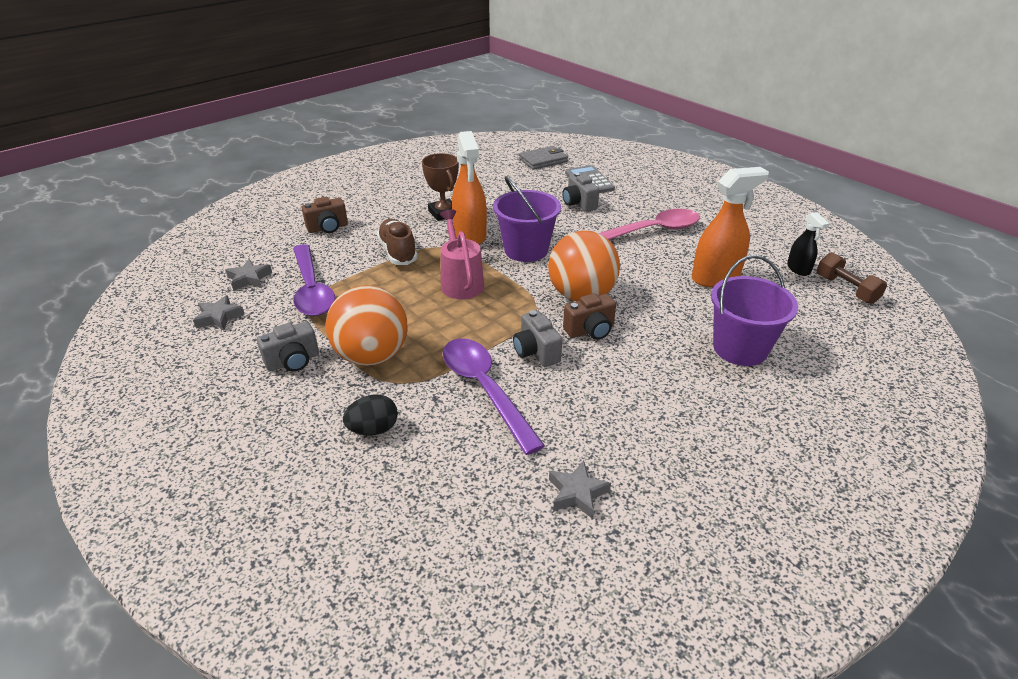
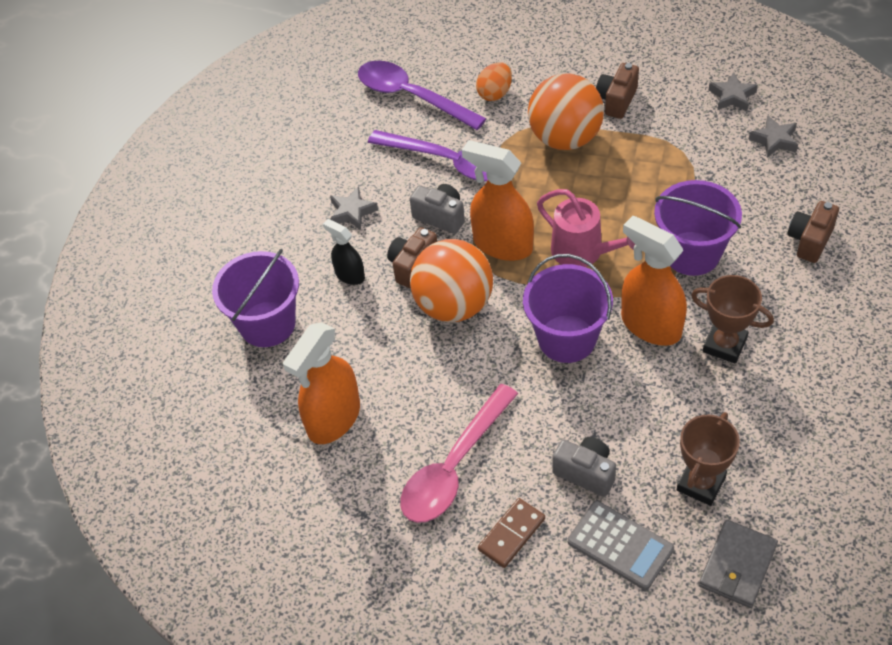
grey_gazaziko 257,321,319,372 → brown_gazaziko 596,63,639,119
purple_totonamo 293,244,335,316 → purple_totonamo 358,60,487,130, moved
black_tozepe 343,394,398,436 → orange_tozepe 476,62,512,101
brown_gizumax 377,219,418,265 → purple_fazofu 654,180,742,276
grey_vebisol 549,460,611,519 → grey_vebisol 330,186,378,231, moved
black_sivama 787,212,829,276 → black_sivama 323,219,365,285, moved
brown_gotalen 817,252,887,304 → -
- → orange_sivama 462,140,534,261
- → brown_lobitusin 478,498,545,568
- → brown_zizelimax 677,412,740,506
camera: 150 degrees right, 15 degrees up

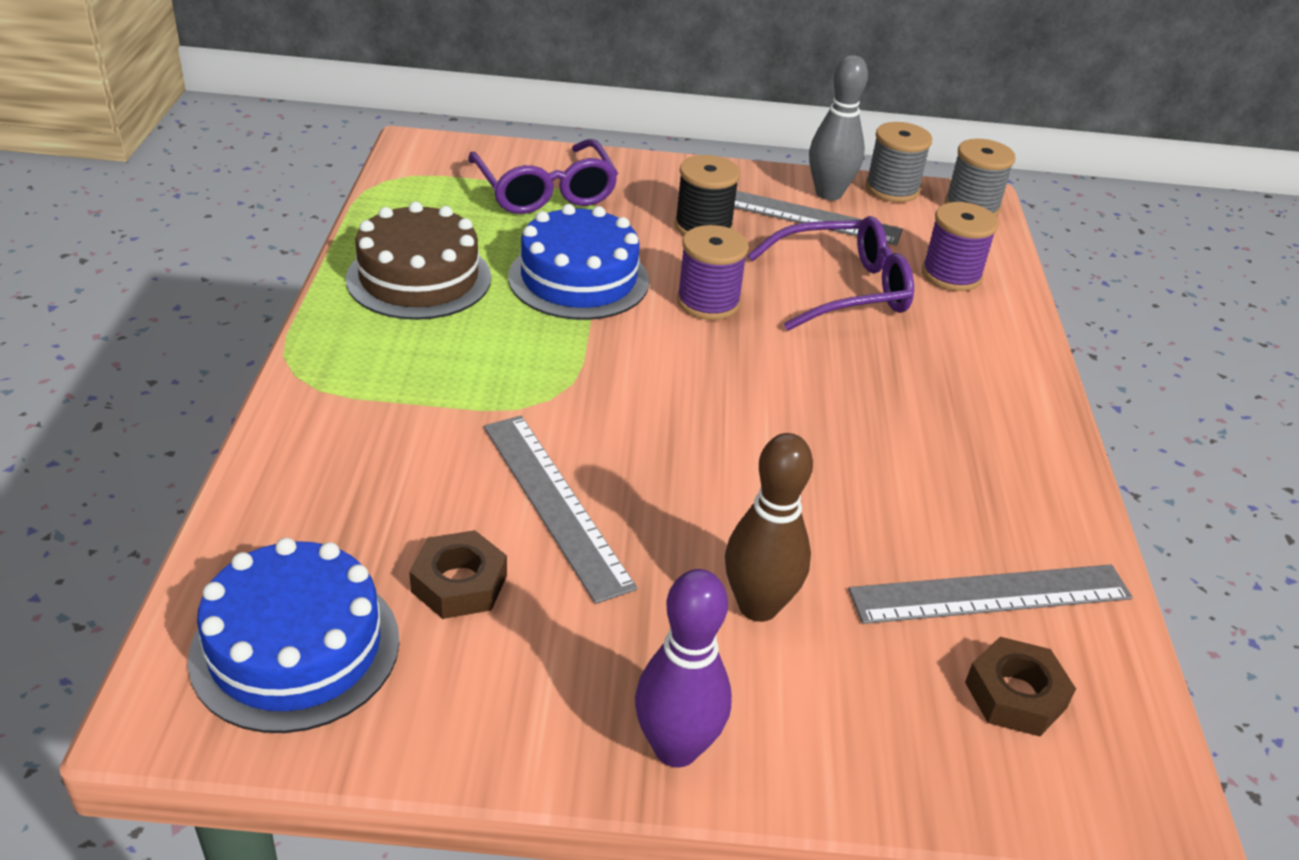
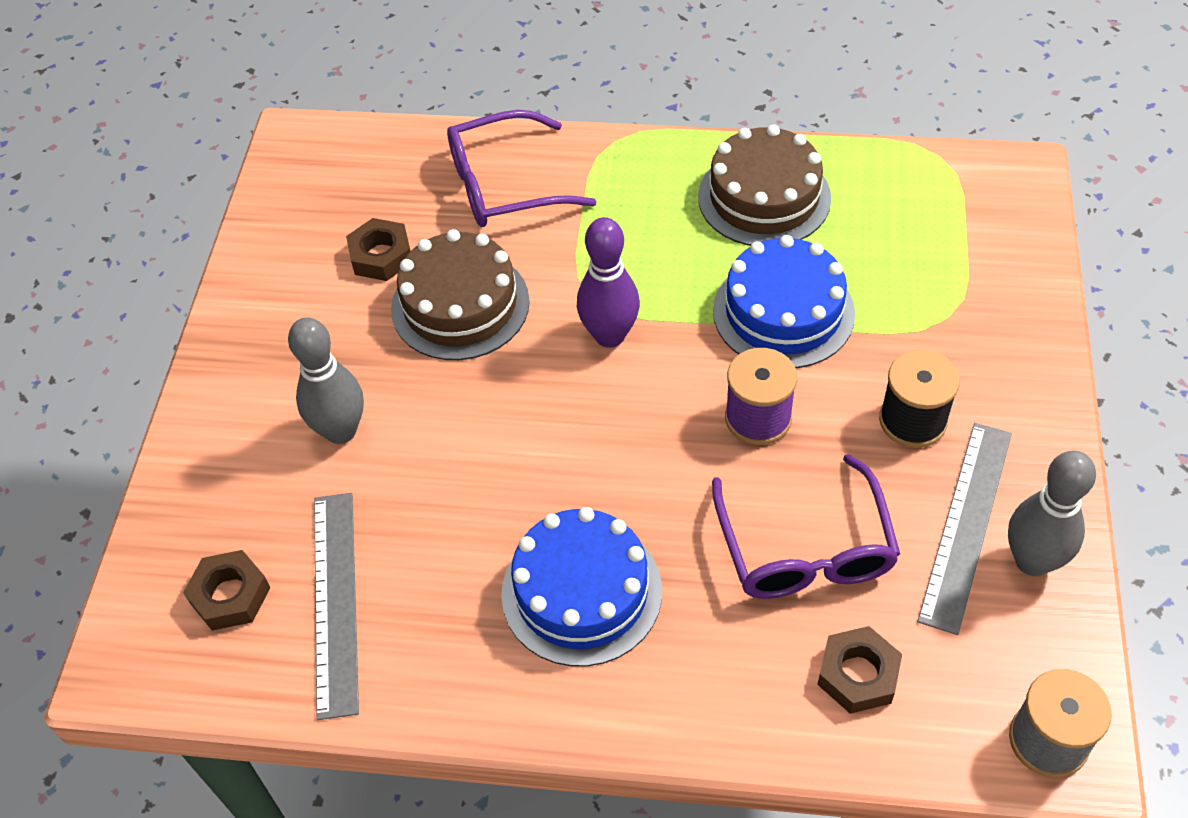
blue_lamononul 188,538,399,733 → blue_lamononul 501,507,662,667, moved
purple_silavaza 468,139,618,214 → purple_silavaza 447,110,597,227, moved
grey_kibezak 484,416,637,604 → brown_lamononul 391,229,530,360
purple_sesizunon 635,569,732,768 → purple_sesizunon 577,217,640,348, moved
brown_sesizunon 725,433,813,622 → grey_sesizunon 288,317,364,444
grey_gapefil 865,122,932,203 → -
purple_gapefil 922,202,998,291 → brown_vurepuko 817,626,902,714
camera: 100 degrees right, 15 degrees up

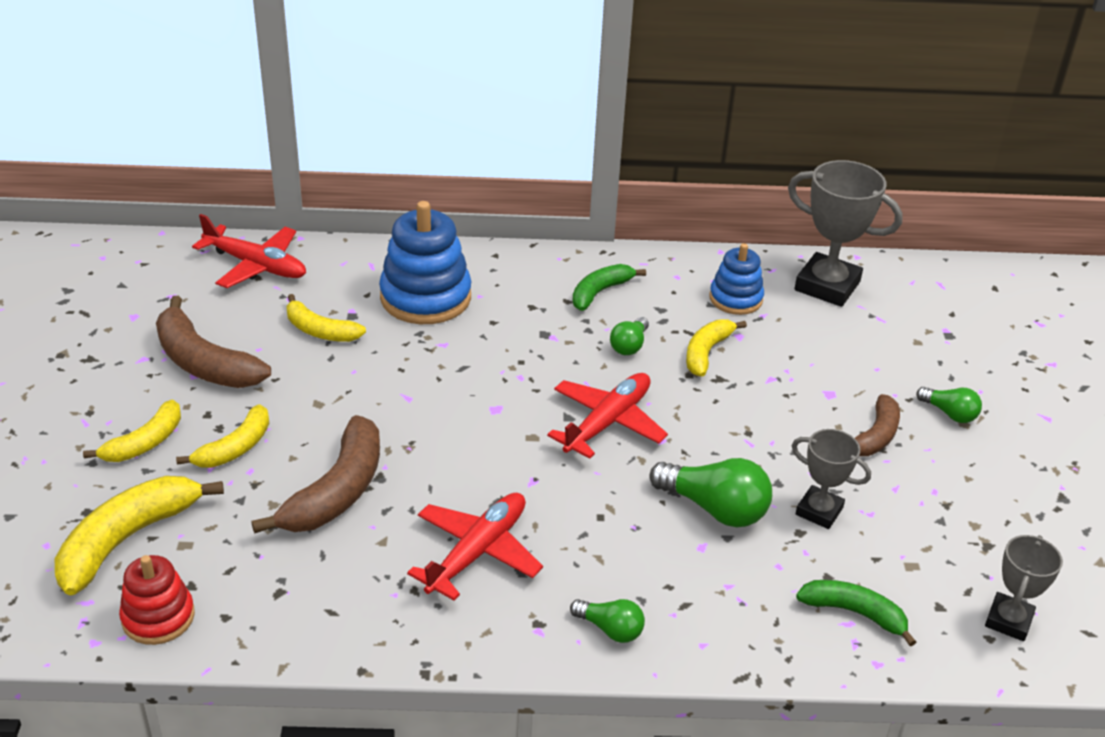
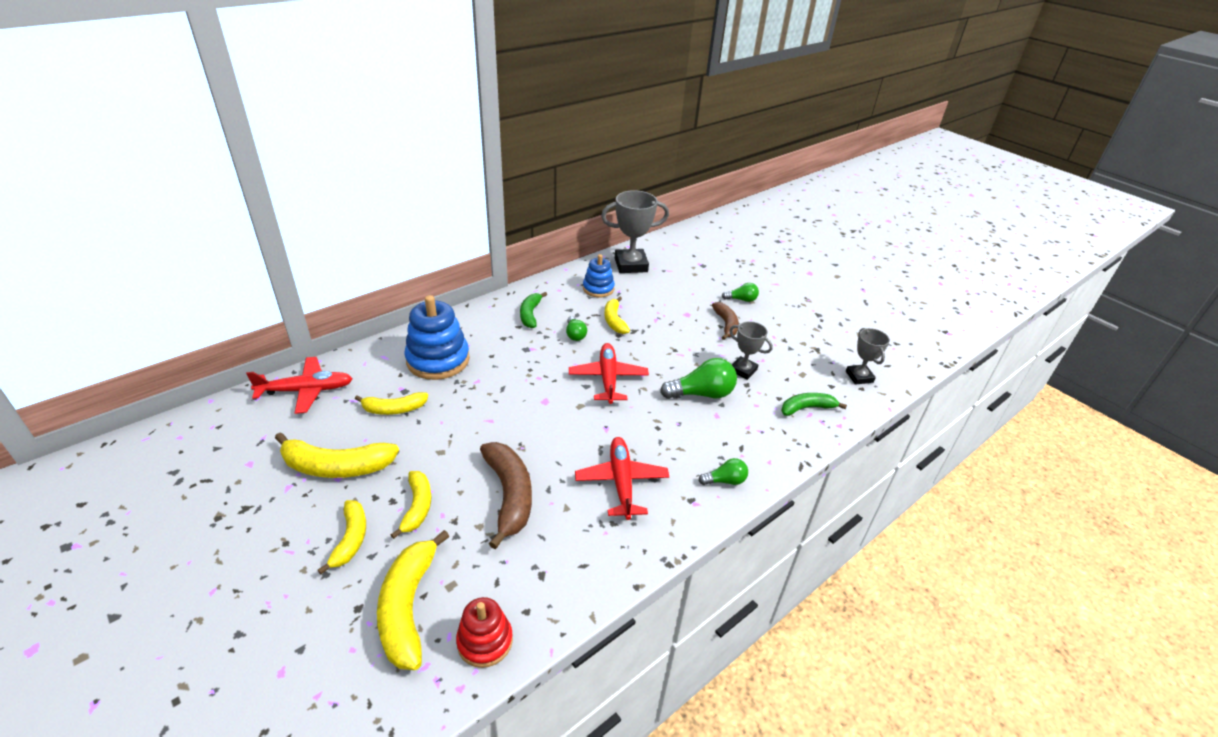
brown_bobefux 156,296,271,388 → yellow_bobefux 275,432,399,478
grey_zizelimax 792,429,871,529 → grey_zizelimax 729,321,773,380, 45 degrees clockwise
camera: 40 degrees left, 0 degrees up

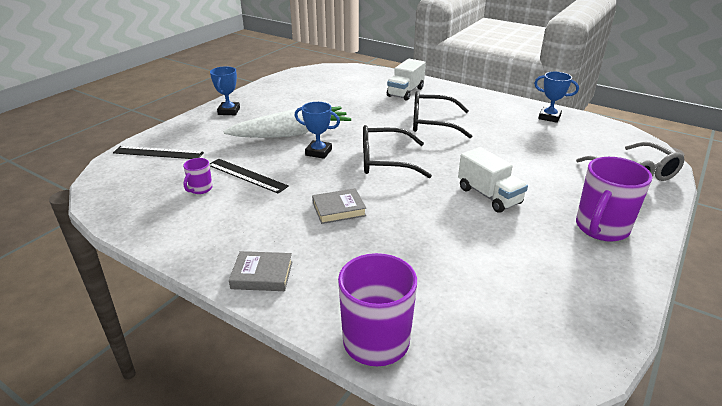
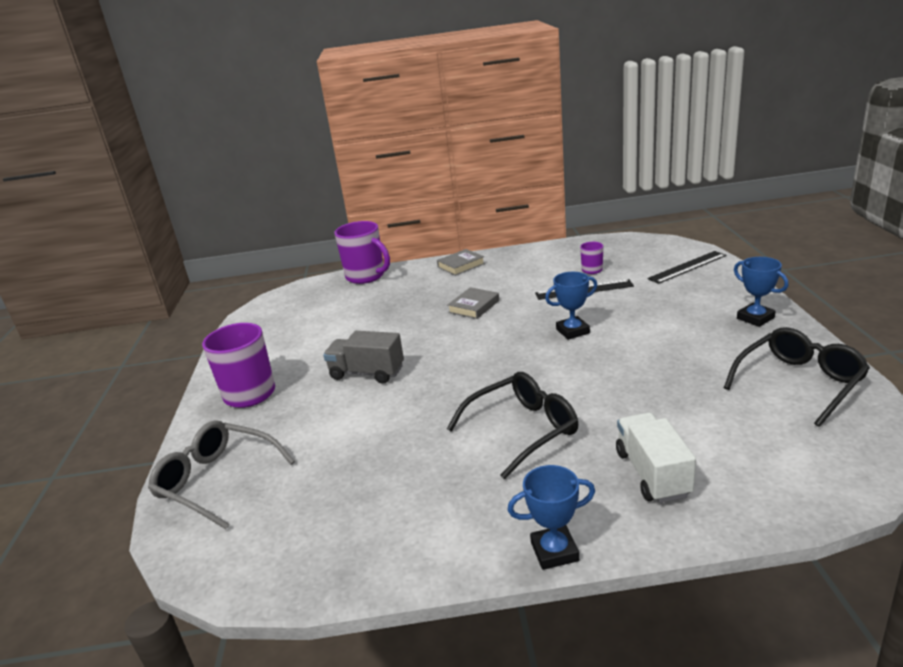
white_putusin 224,106,351,138 → -
black_silavaza 363,125,432,178 → black_silavaza 724,327,870,427, moved
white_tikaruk 458,147,528,213 → grey_tikaruk 323,331,404,384
blue_zizelimax 534,72,579,123 → blue_zizelimax 508,465,595,570, moved
camera: 145 degrees right, 5 degrees down

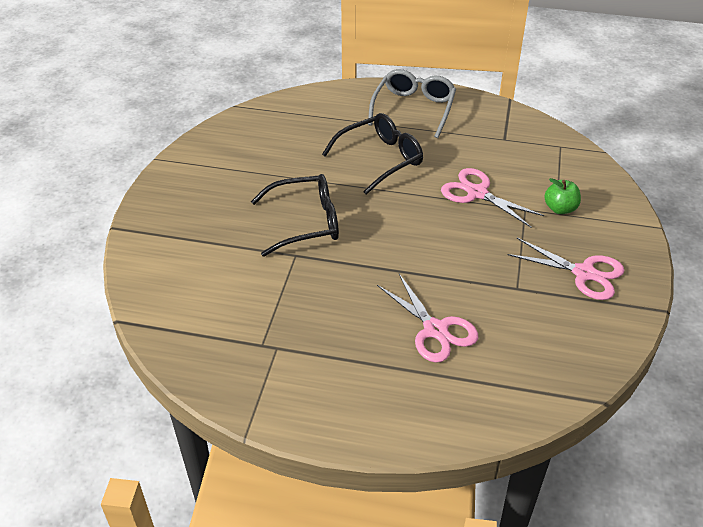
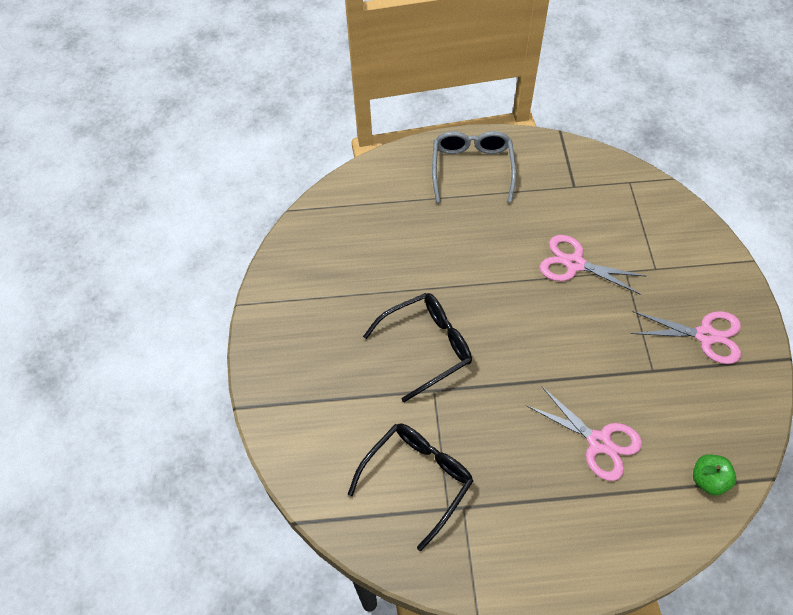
black_silavaza 322,113,423,195 → black_silavaza 348,424,473,551, moved
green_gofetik 544,178,581,214 → green_gofetik 693,454,736,496, moved
camera: 15 degrees left, 15 degrees up

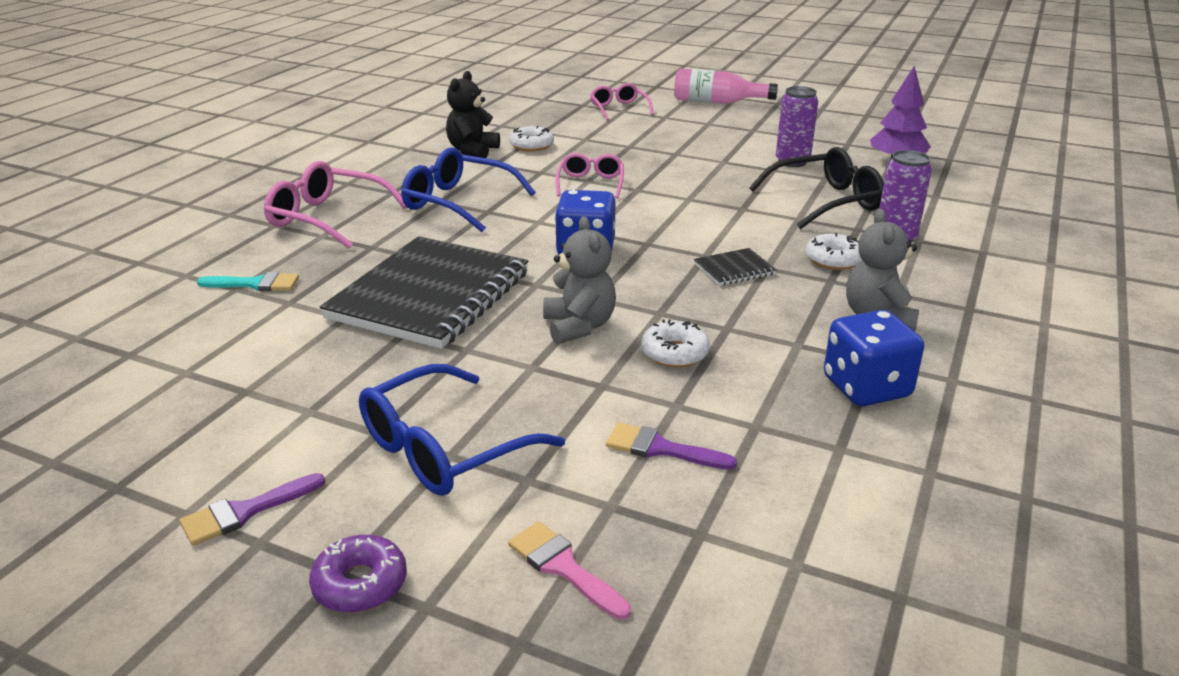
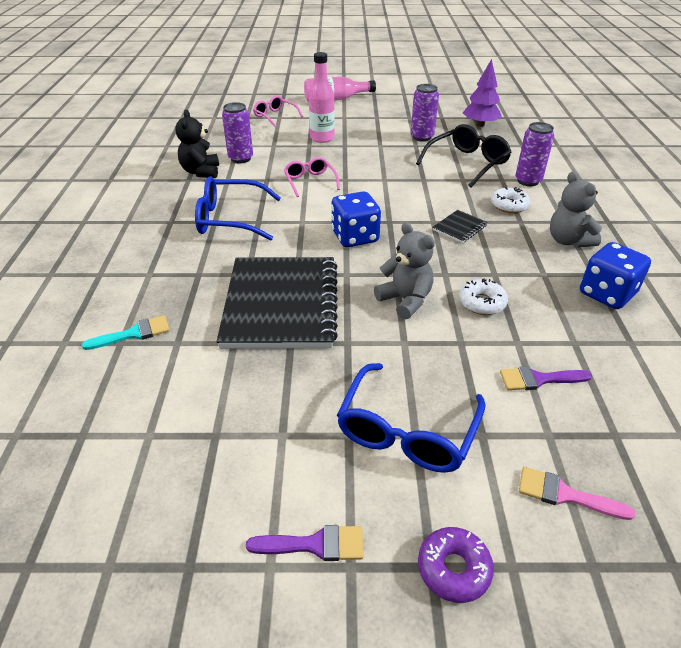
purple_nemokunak 180,473,325,546 → purple_nemokunak 246,525,364,561, 120 degrees counterclockwise
pink_silavaza 264,161,406,248 → -
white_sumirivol 509,126,554,152 → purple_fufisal 222,102,253,163
- → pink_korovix 309,52,335,143
camera: 25 degrees left, 10 degrees up

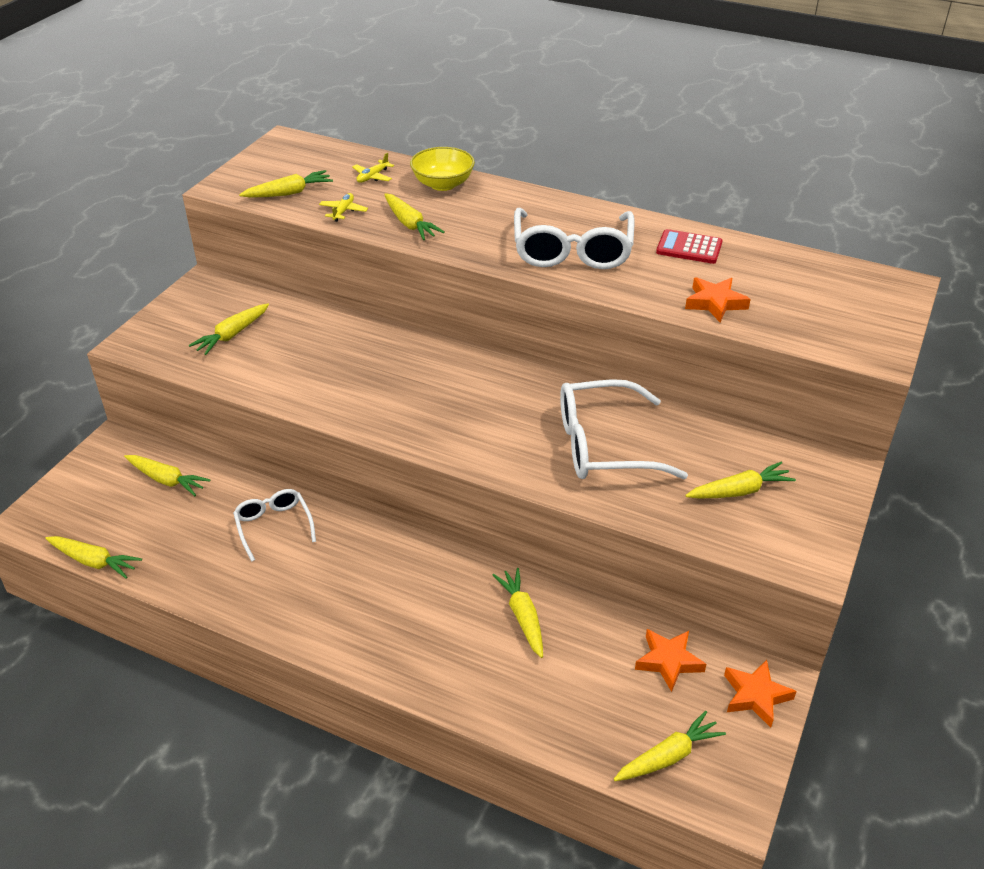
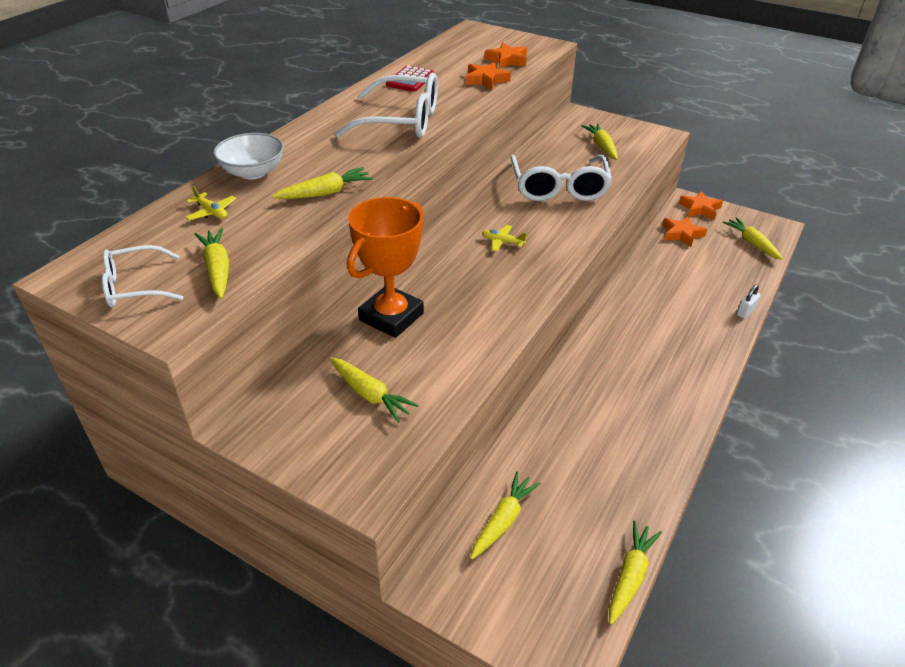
white_silavaza 233,489,316,562 → white_silavaza 102,245,183,307, moved
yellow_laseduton 319,193,368,222 → yellow_laseduton 482,225,527,252, moved
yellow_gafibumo 410,147,475,191 → white_gafibumo 213,133,284,180
yellow_putusin 493,568,543,658 → -
- → orange_zizelimax 347,197,424,338
- → orange_vebisol 485,43,527,69
- → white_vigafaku 736,285,761,319
camera: 85 degrees left, 0 degrees up

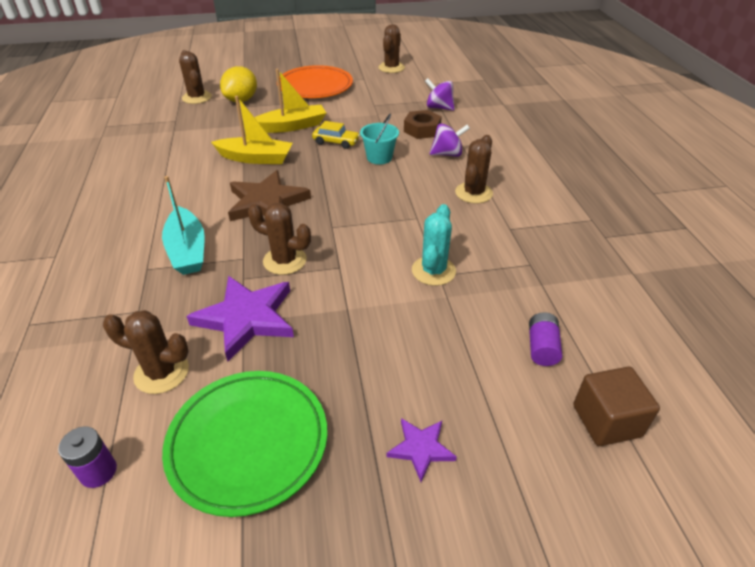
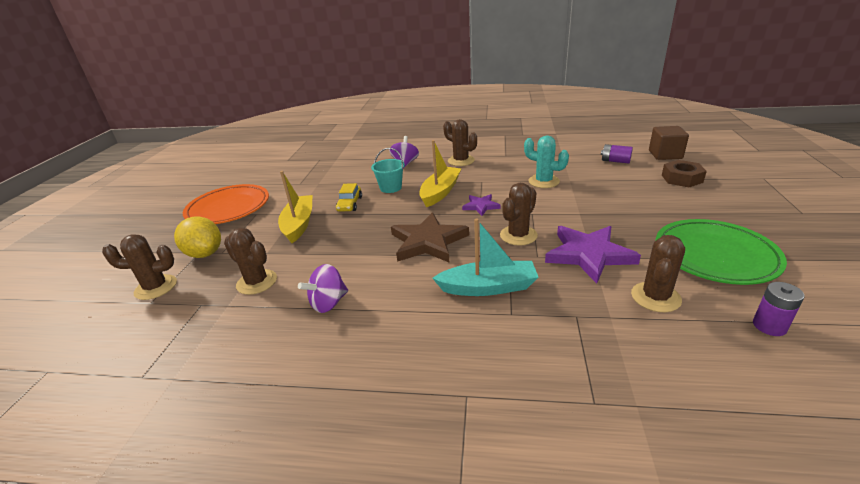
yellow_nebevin 211,96,293,164 → yellow_nebevin 419,140,461,207, moved
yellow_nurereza 312,121,360,149 → yellow_nurereza 336,183,362,212, 150 degrees clockwise
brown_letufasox 378,24,405,73 → brown_letufasox 224,228,277,295, moved
purple_vebisol 387,418,457,482 → purple_vebisol 462,194,501,216, moved
brown_vurepuko 404,110,442,139 → brown_vurepuko 662,160,707,187, moved
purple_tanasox 425,78,455,111 → purple_tanasox 298,264,348,313, moved
camera: 70 degrees left, 10 degrees down

